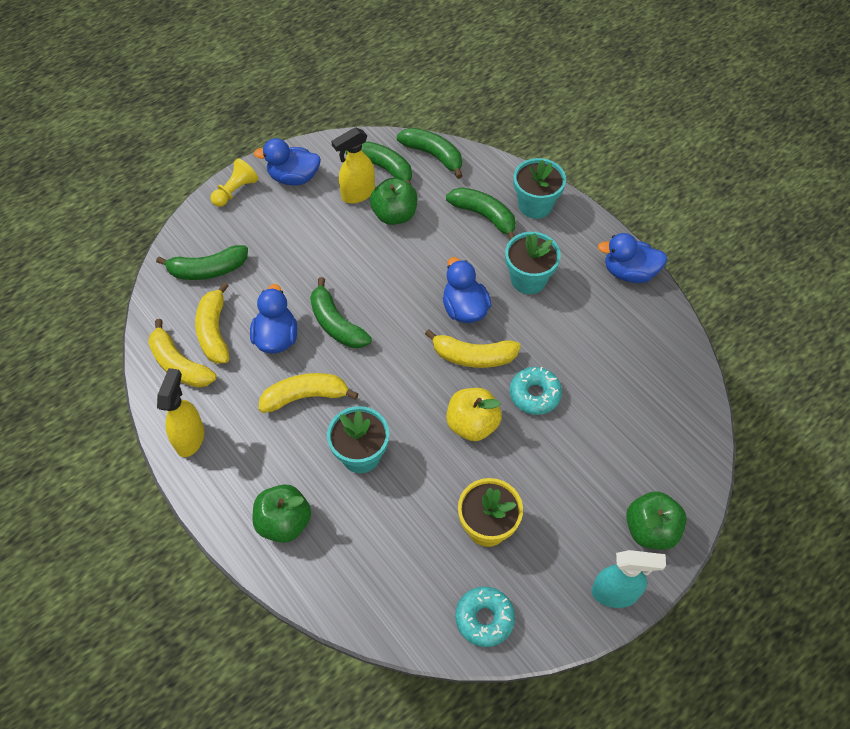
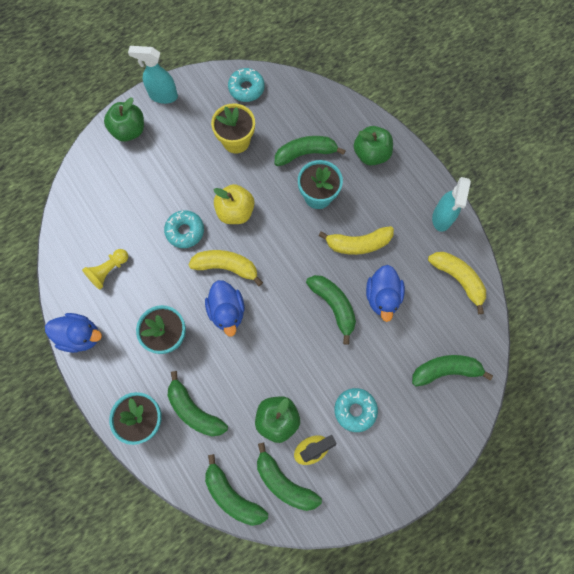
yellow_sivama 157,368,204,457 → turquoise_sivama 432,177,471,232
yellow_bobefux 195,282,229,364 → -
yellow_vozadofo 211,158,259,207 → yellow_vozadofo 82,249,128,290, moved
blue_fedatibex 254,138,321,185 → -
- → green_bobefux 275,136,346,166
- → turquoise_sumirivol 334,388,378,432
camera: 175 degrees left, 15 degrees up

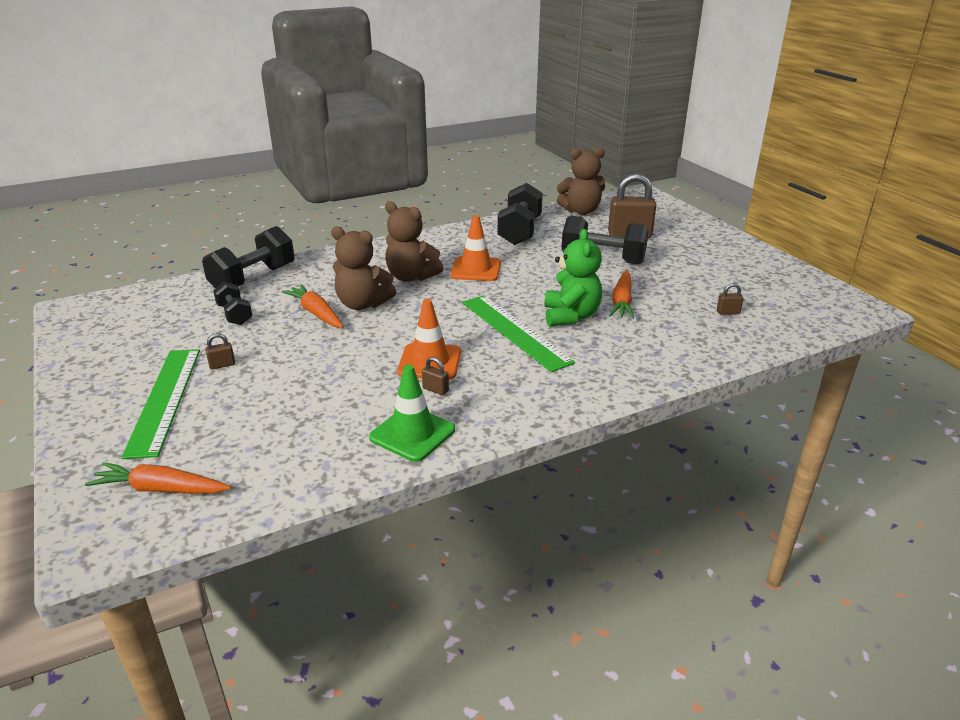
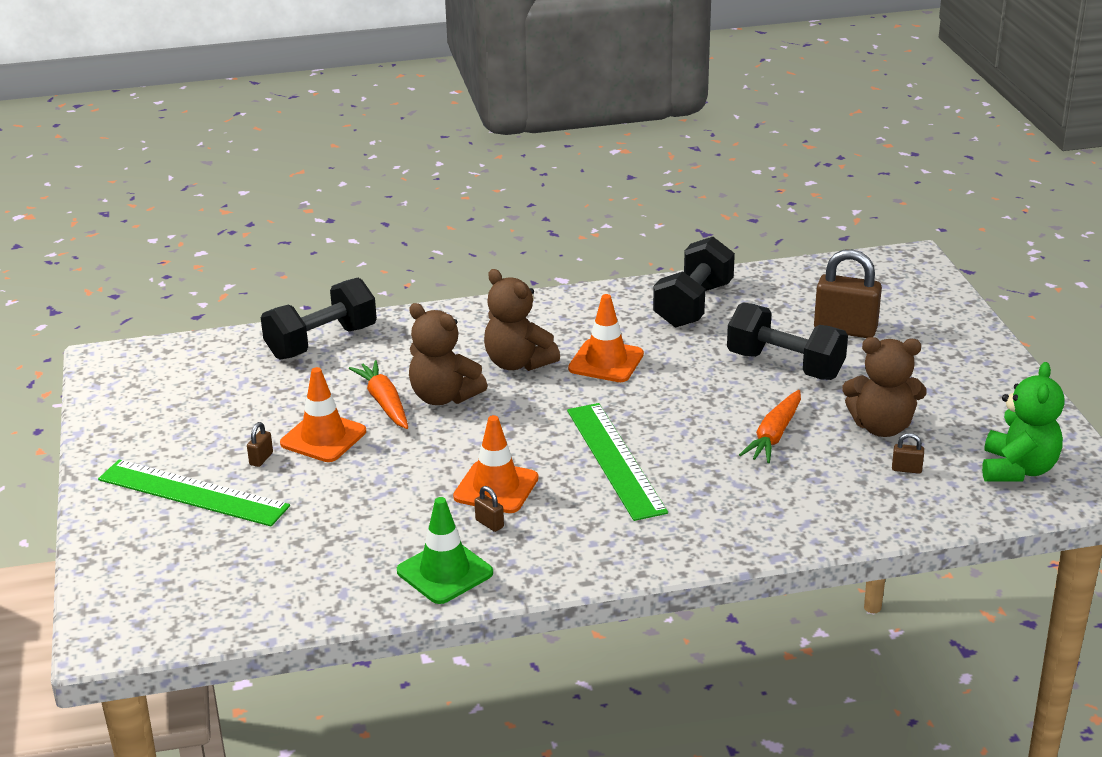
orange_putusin 85,462,231,494 → -
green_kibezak 121,349,200,459 → green_kibezak 98,460,290,526, 75 degrees counterclockwise
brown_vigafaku 205,333,235,370 → brown_vigafaku 247,422,273,467, 60 degrees counterclockwise
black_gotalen 213,282,252,325 → -
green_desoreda 544,229,602,327 → green_desoreda 982,362,1065,482, moved
brown_desoreda 557,147,605,215 → brown_desoreda 842,337,927,437, moved
- → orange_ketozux 280,367,366,462
camera: 15 degrees right, 0 degrees up

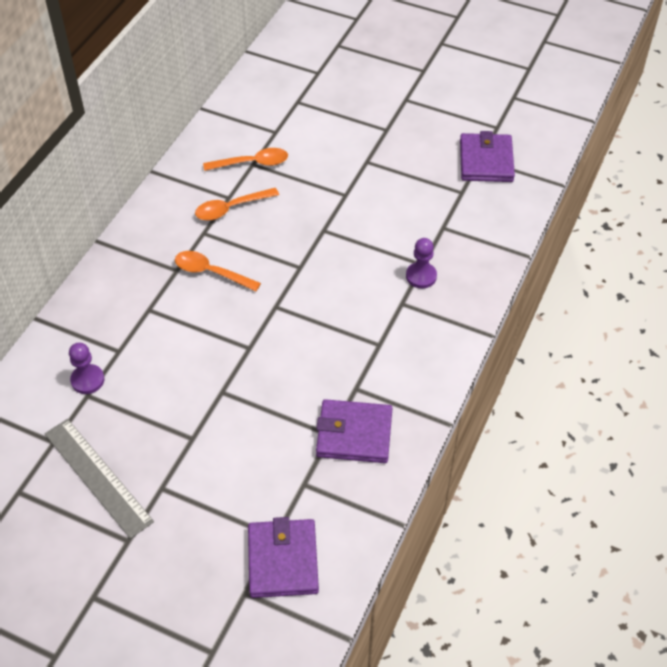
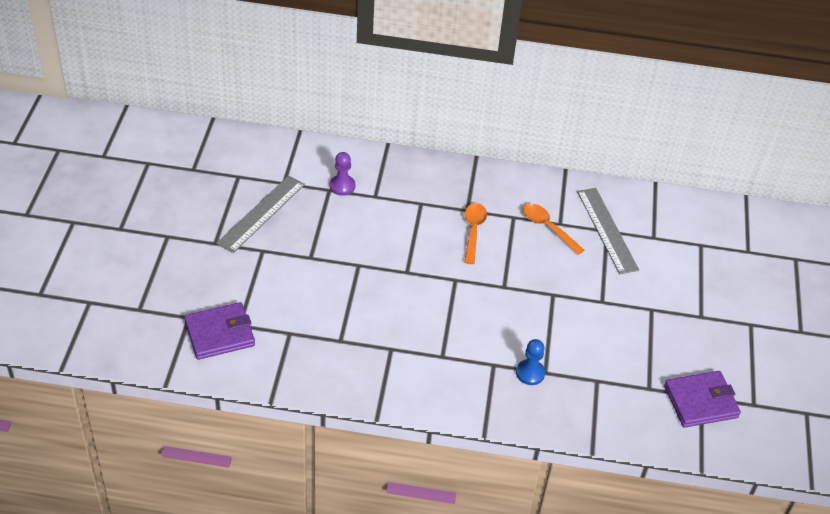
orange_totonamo 203,148,288,171 → grey_kibezak 577,188,639,274
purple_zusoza 316,399,392,463 → -
purple_vozadofo 406,238,437,288 → blue_vozadofo 516,339,545,385
camera: 70 degrees right, 5 degrees down

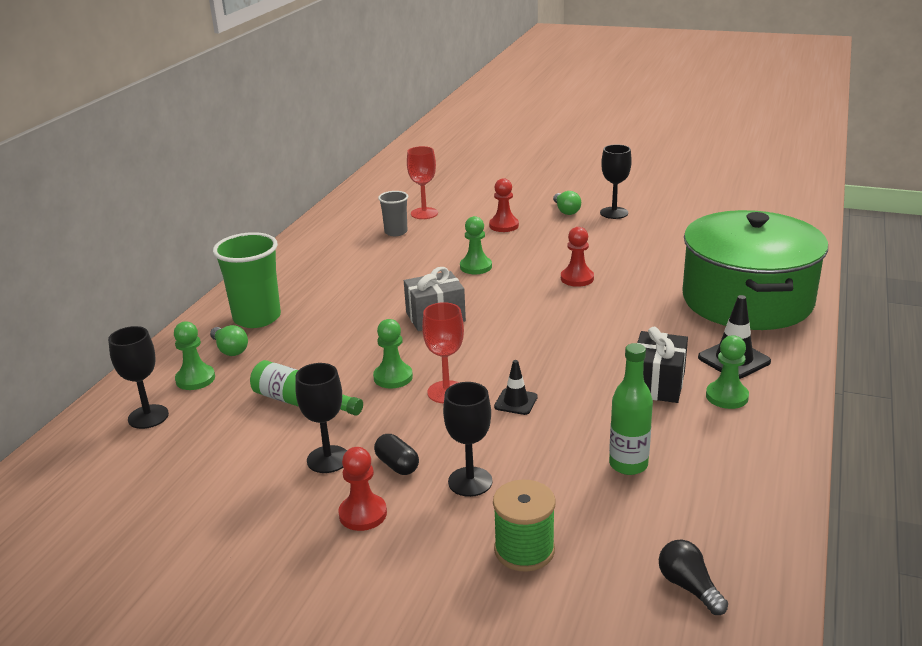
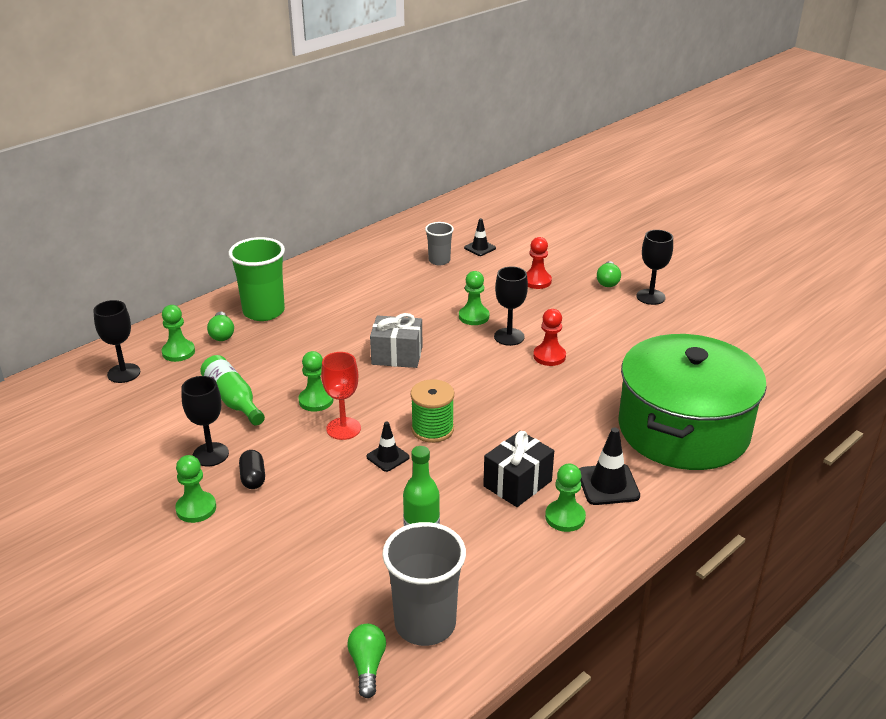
red_vozadofo 338,447,387,531 → green_vozadofo 175,455,216,523
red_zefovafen 407,146,438,219 → black_ketozux 464,218,496,256
black_zefovafen 443,382,493,497 → black_zefovafen 494,266,528,346, moved
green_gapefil 493,480,556,572 → green_gapefil 411,379,454,443, moved
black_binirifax 659,540,728,615 → green_binirifax 347,624,386,698
- → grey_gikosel 382,522,466,646
camera: 25 degrees right, 5 degrees up

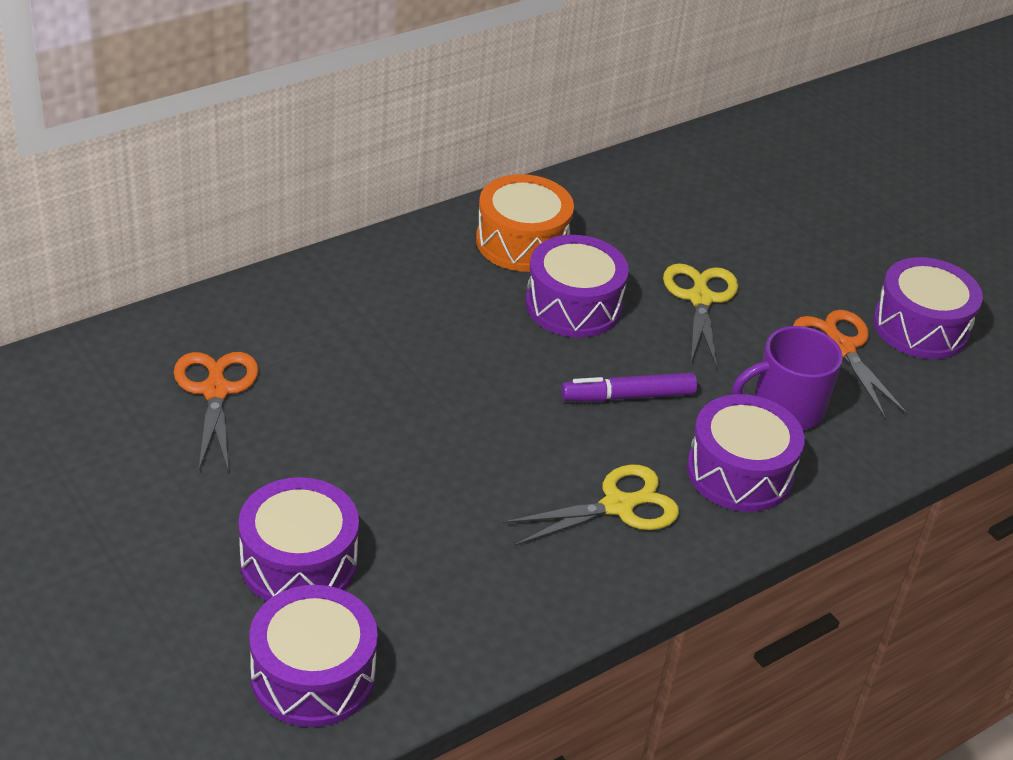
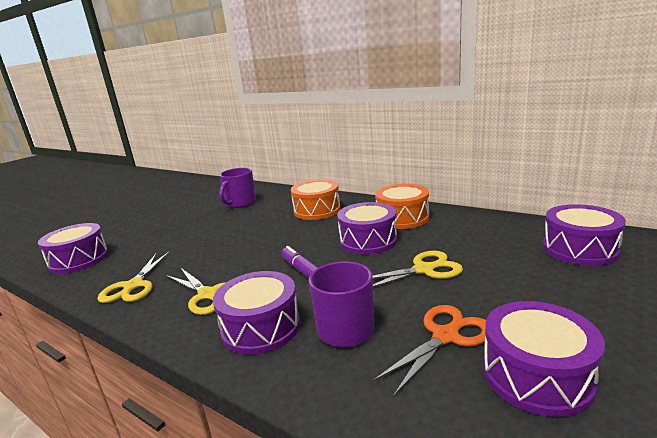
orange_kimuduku 174,352,259,473 → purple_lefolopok 219,168,256,208
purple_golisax 239,477,359,601 → purple_golisax 543,204,626,266, moved
- → yellow_kimuduku 97,251,170,303
- → orange_golisax 291,179,341,220
camera: 75 degrees right, 20 degrees down

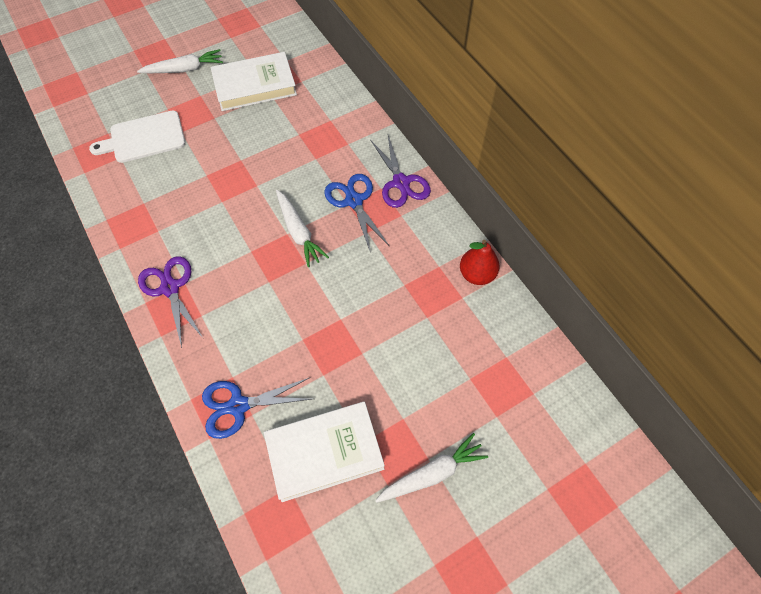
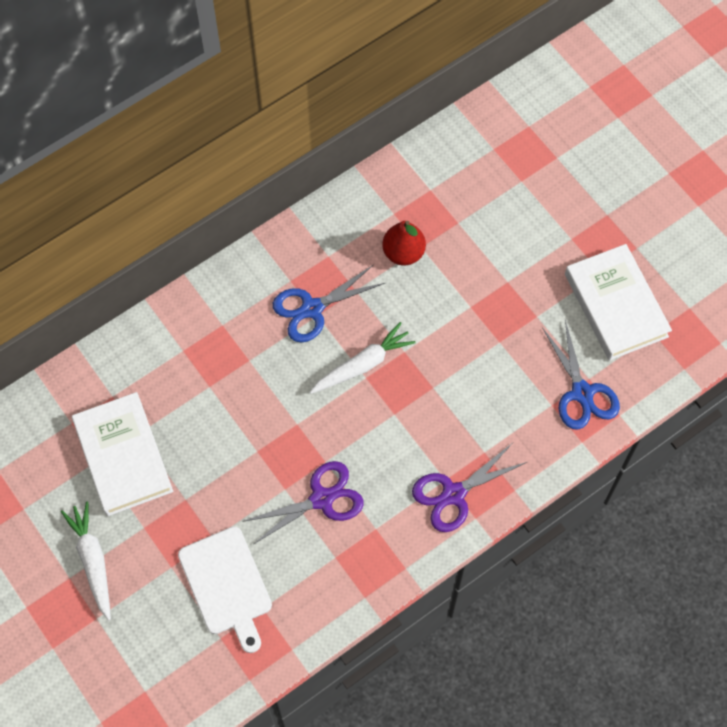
purple_kimuduku 370,135,431,208 → purple_kimuduku 245,461,364,544, moved
white_putusin 375,433,488,503 → -
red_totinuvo 460,240,500,285 → red_totinuvo 382,221,426,265, moved
camera: 95 degrees left, 5 degrees up

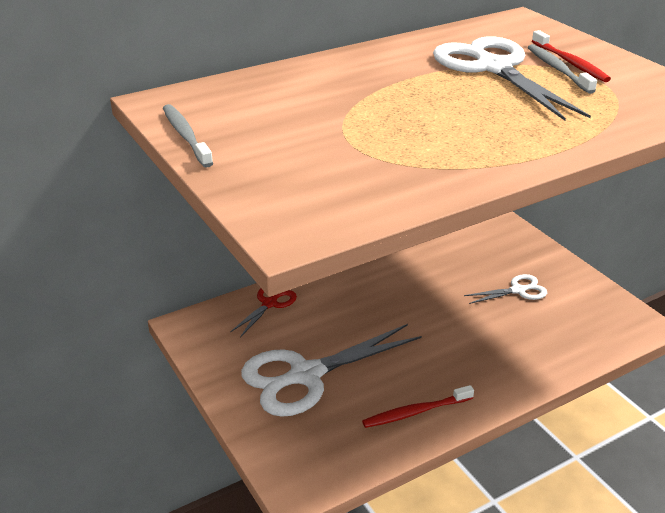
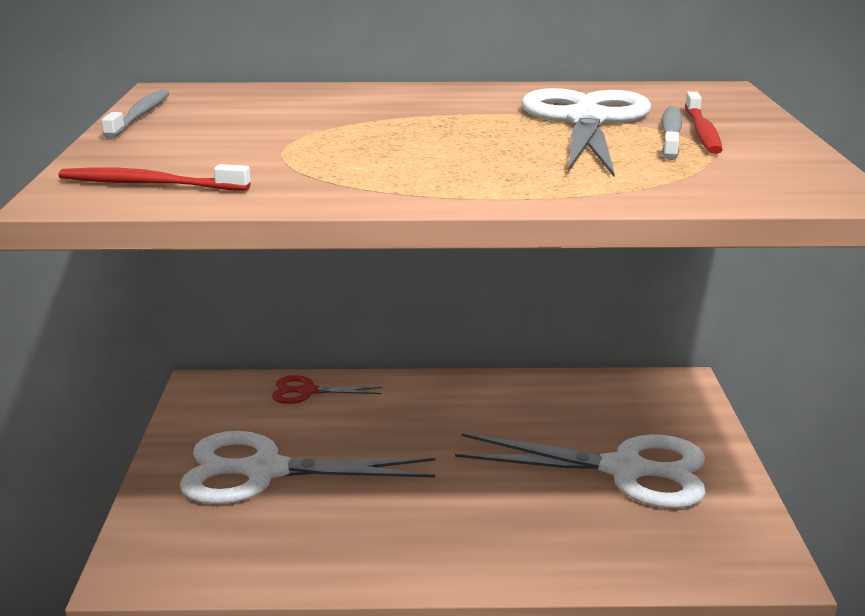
red_kimuduku 230,288,297,337 → red_kimuduku 272,375,382,404, 150 degrees counterclockwise
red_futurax 362,385,474,428 → red_futurax 58,164,251,191, moved
white_kimuduku 464,274,547,304 → white_kimuduku 455,434,706,508, x2.02
camera: 30 degrees right, 10 degrees down

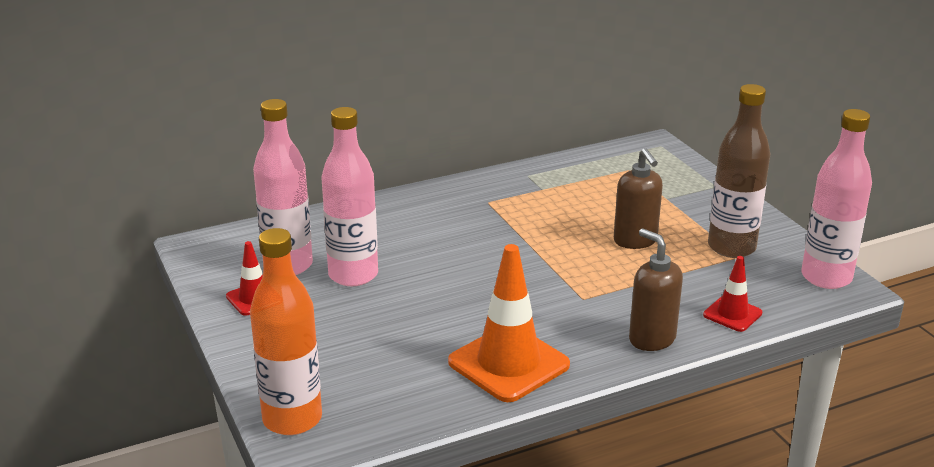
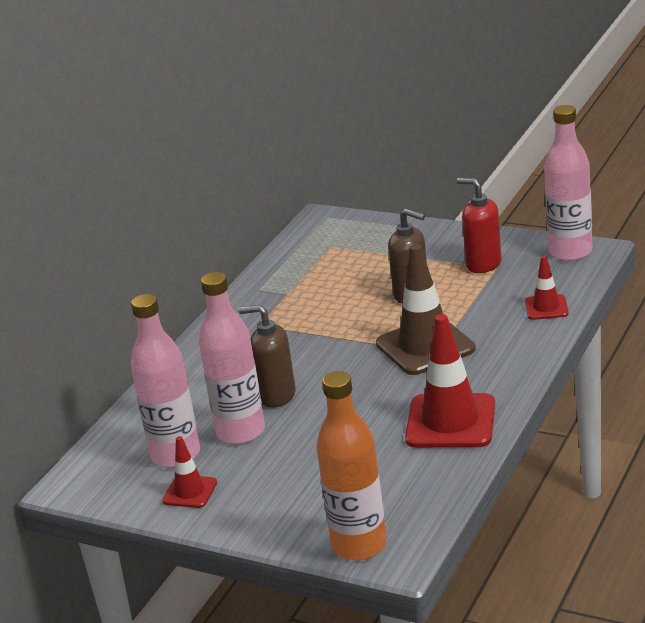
orange_ketozux 448,244,570,402 → red_ketozux 405,314,495,448
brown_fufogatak 629,228,683,351 → brown_fufogatak 238,305,296,408, moved
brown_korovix 708,84,770,258 → red_fufogatak 457,178,502,273
- → brown_ketozux 376,244,476,375
camera: 35 degrees left, 0 degrees up

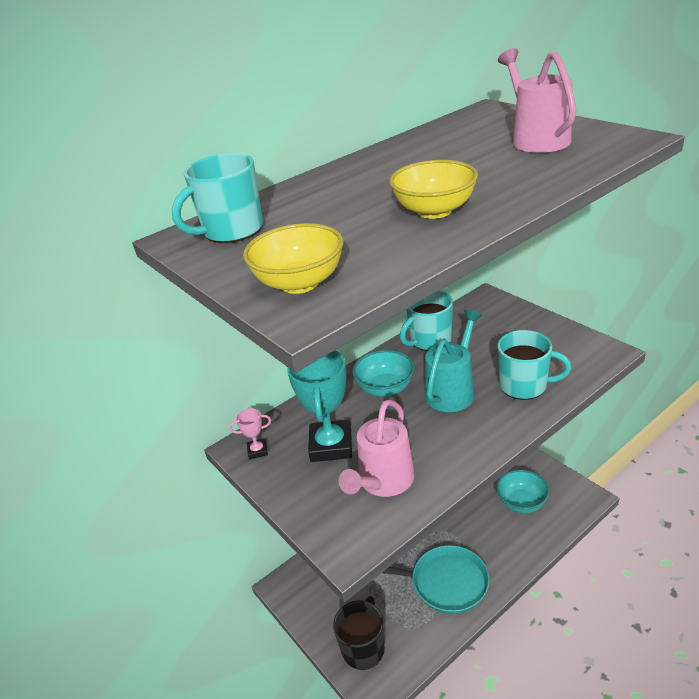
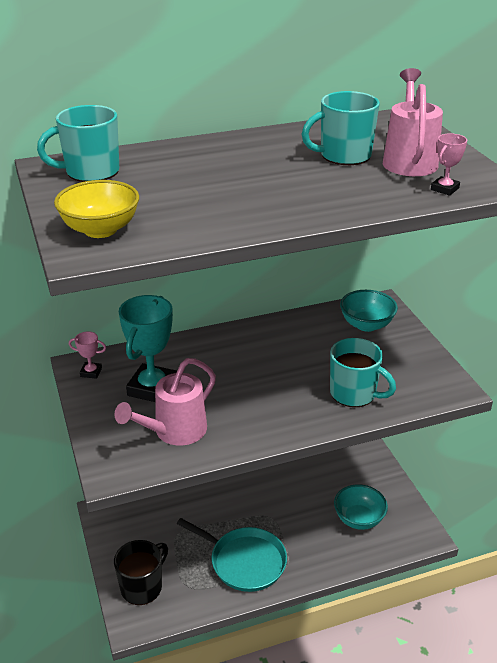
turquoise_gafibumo 352,350,415,397 → turquoise_gafibumo 340,290,398,332, moved
yellow_gafibumo 389,160,478,219 → -
turquoise_lefolopok 400,290,453,351 → turquoise_lefolopok 302,91,380,165, moved
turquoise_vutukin 425,310,482,412 → -
- → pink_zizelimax 431,133,467,196
camera: 15 degrees right, 0 degrees up

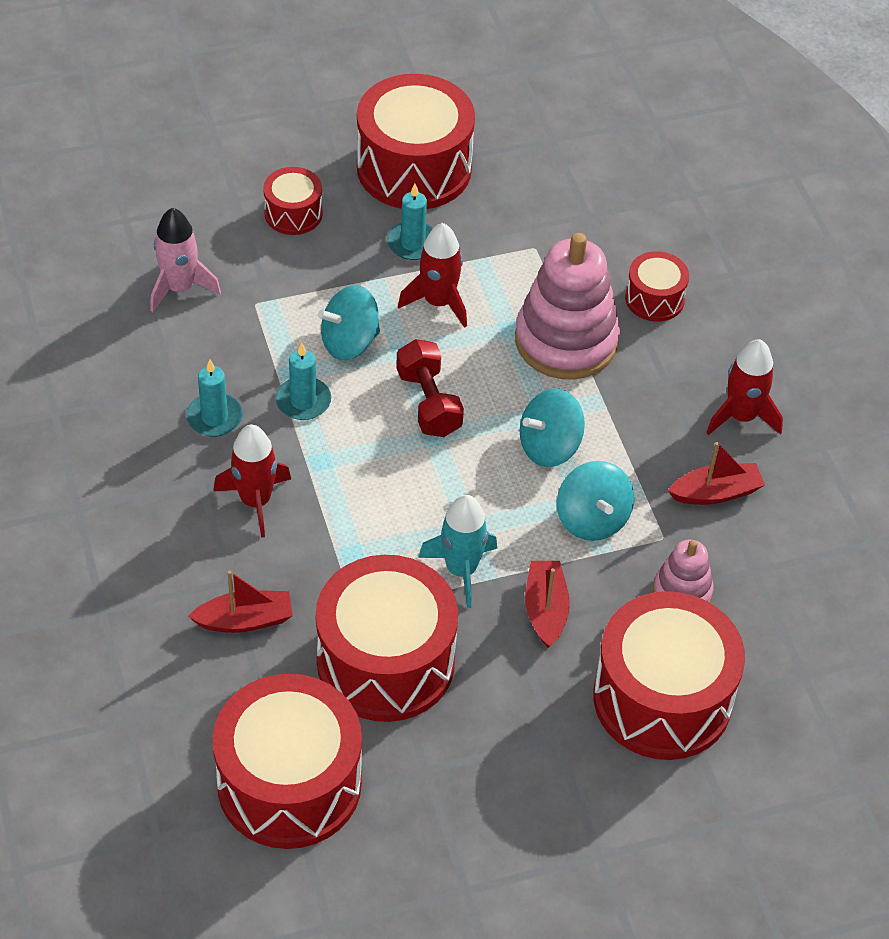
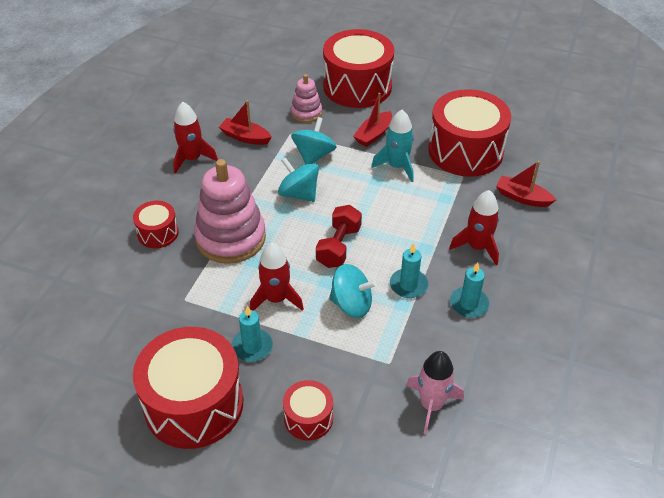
red_golisax 213,674,362,849 → -
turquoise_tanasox 520,389,585,467 → turquoise_tanasox 278,157,319,202, 150 degrees counterclockwise
camera: 140 degrees left, 5 degrees down

